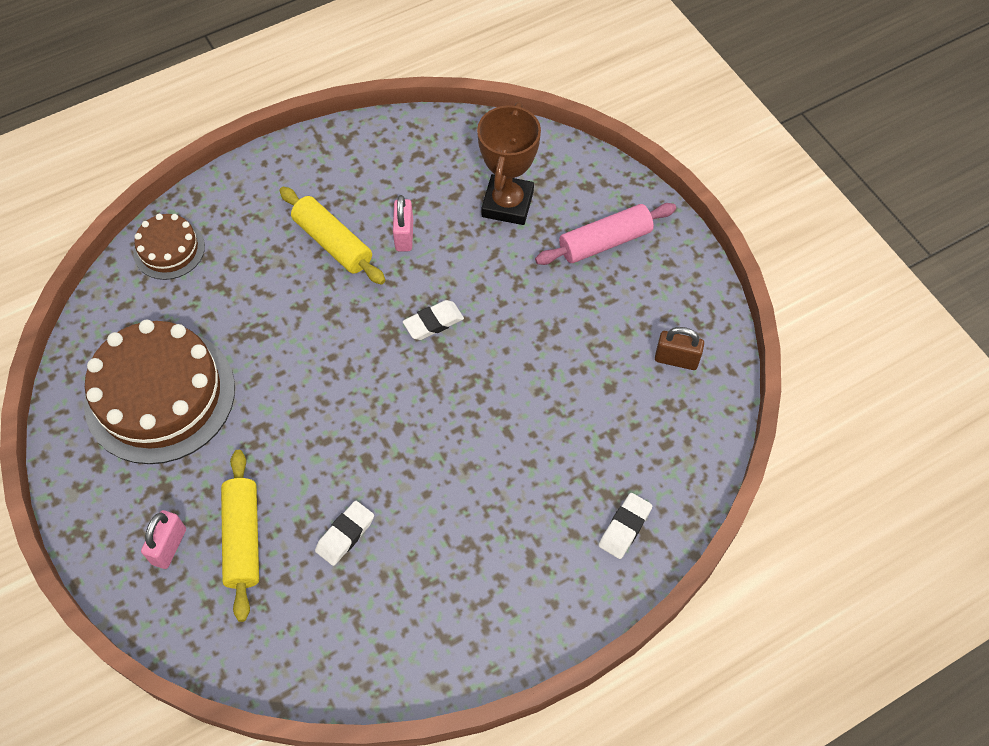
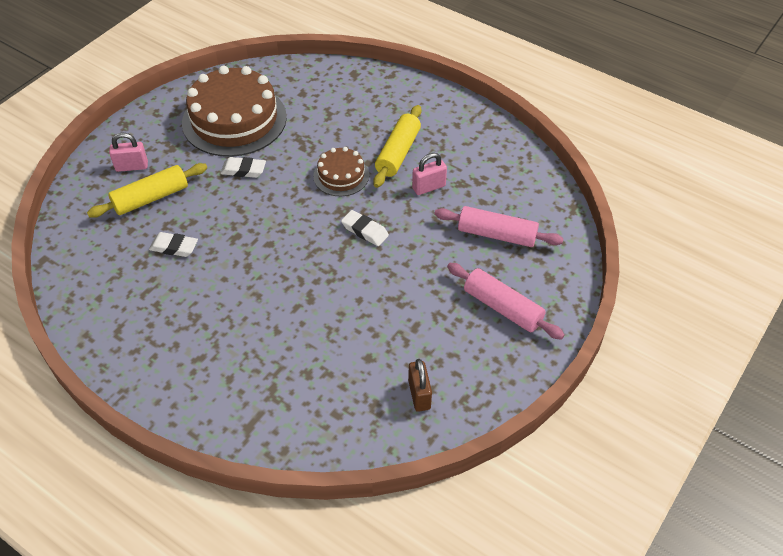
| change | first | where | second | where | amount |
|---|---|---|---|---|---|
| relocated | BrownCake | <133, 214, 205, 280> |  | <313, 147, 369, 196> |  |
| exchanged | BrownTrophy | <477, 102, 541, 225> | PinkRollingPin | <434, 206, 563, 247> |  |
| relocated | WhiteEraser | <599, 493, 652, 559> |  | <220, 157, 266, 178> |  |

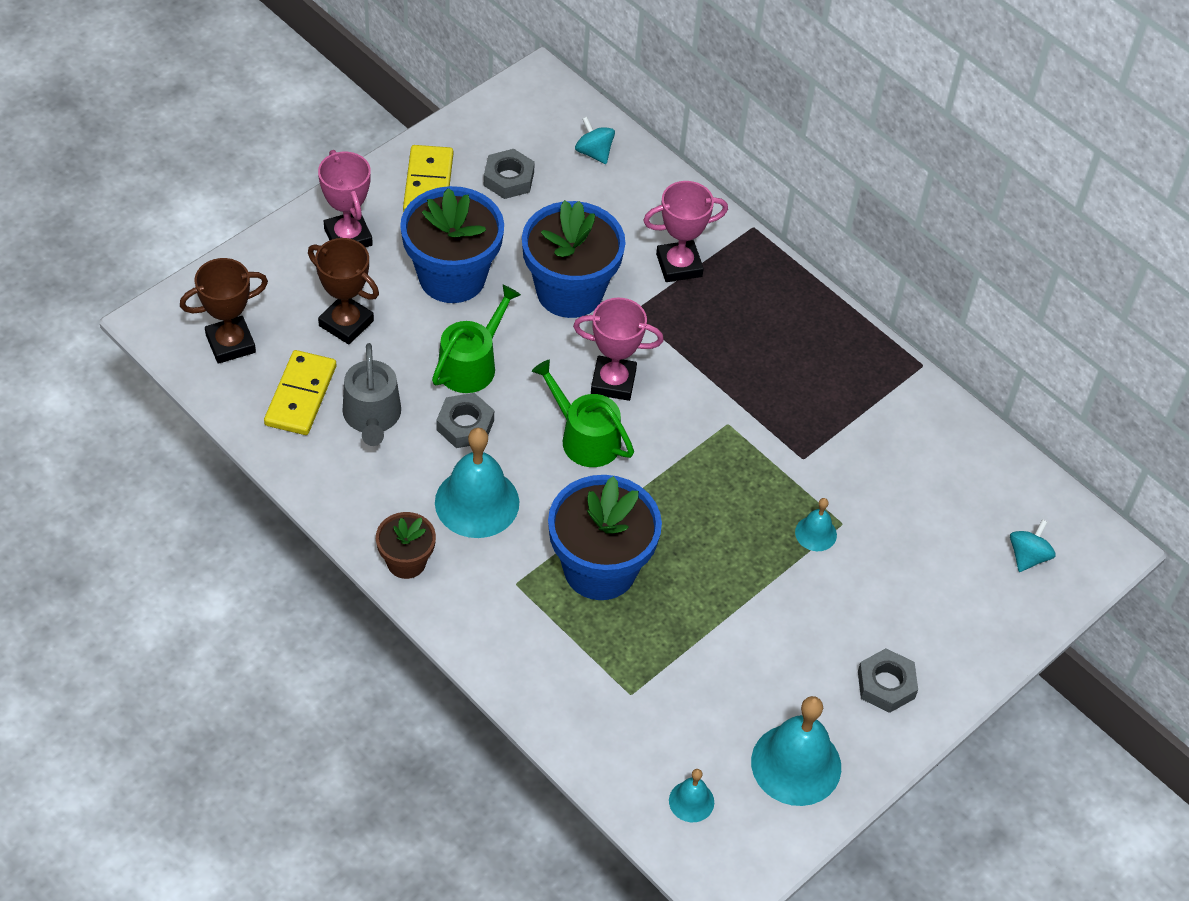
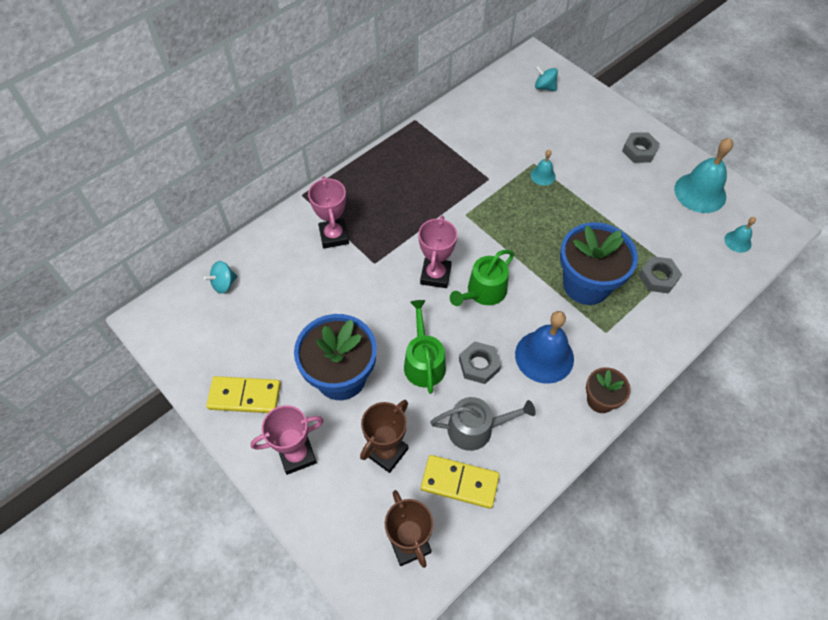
| change | first | where | second | where | amount |
|---|---|---|---|---|---|
| spun | GreenWateringCan | <432, 285, 521, 393> |  | <404, 300, 446, 394> | 45 degrees clockwise |
| colour | TurquoiseBell | <435, 428, 519, 538> | BlueBell | <515, 311, 574, 384> |  |
| relocated | GreyNut | <484, 149, 535, 199> |  | <639, 256, 682, 293> |  |
| missing | BlueFlowerPot | <522, 200, 626, 318> |  |  |  |

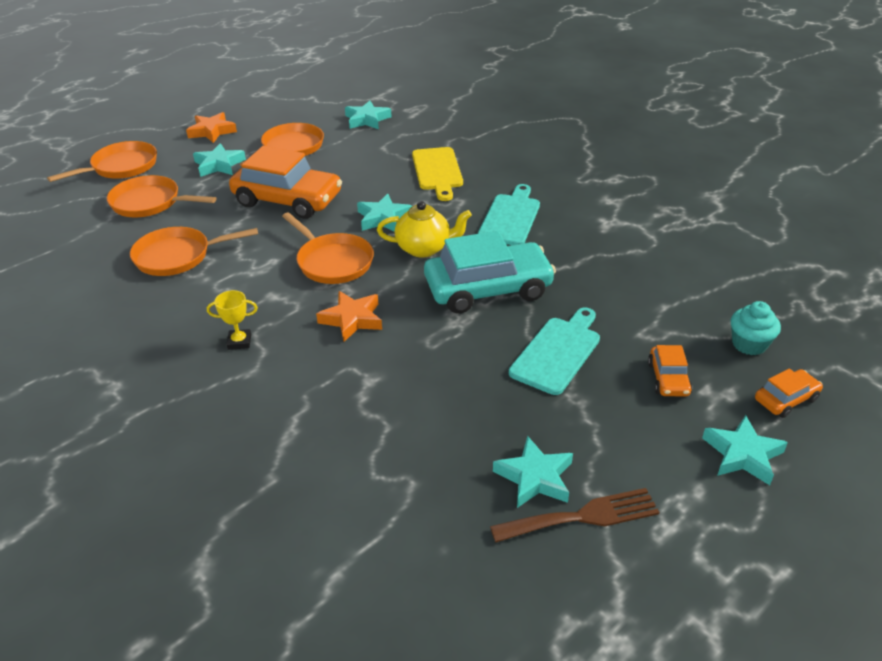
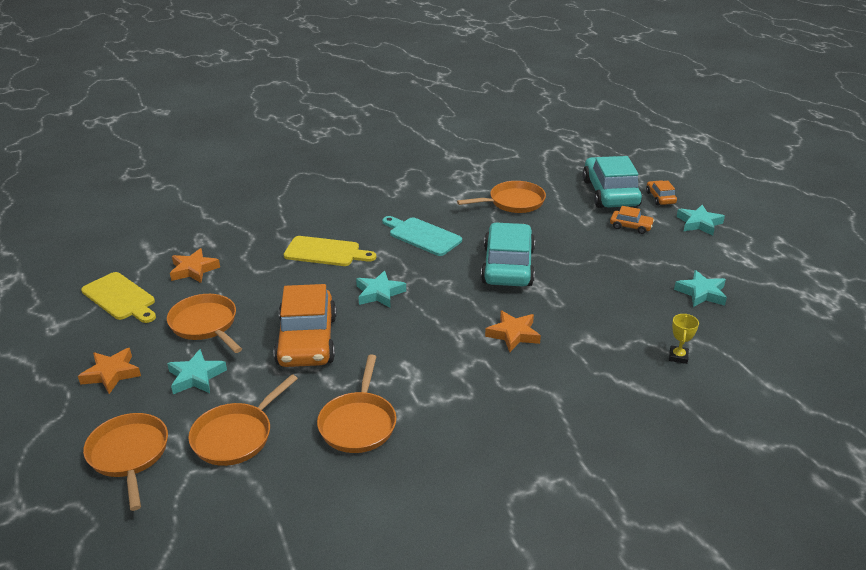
| change | first | where | second | where | amount |
|---|---|---|---|---|---|
| relocated | YellowTrophy | <207, 290, 258, 350> |  | <669, 314, 699, 364> |  |
| spun | OrangeCar | <229, 146, 342, 219> |  | <274, 284, 337, 367> | 135 degrees clockwise |
| relocated | OrangePan | <282, 212, 374, 284> |  | <457, 181, 546, 213> |  |
| colour | TurquoiseStar | <345, 101, 392, 129> | OrangeStar | <170, 248, 220, 283> |  |
| missing | YellowTeapot | <377, 201, 472, 258> |  |  |  |
| missing | BrownFork | <490, 488, 660, 542> |  |  |  |
| missing | TurquoiseCuttingBoard | <509, 308, 600, 395> |  |  |  |
| exchanged | TurquoiseCupcake | <731, 301, 781, 355> | TurquoiseCar | <583, 156, 642, 208> |  |
| appeared |  |  | YellowCuttingBoard | <81, 272, 156, 323> |  |

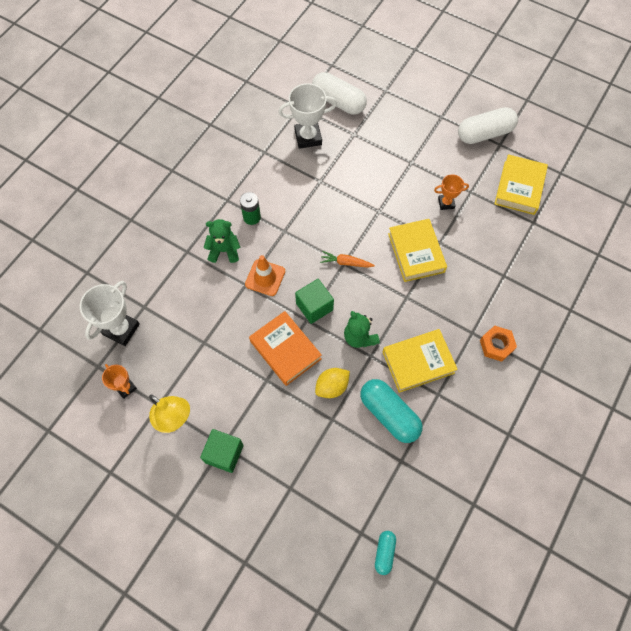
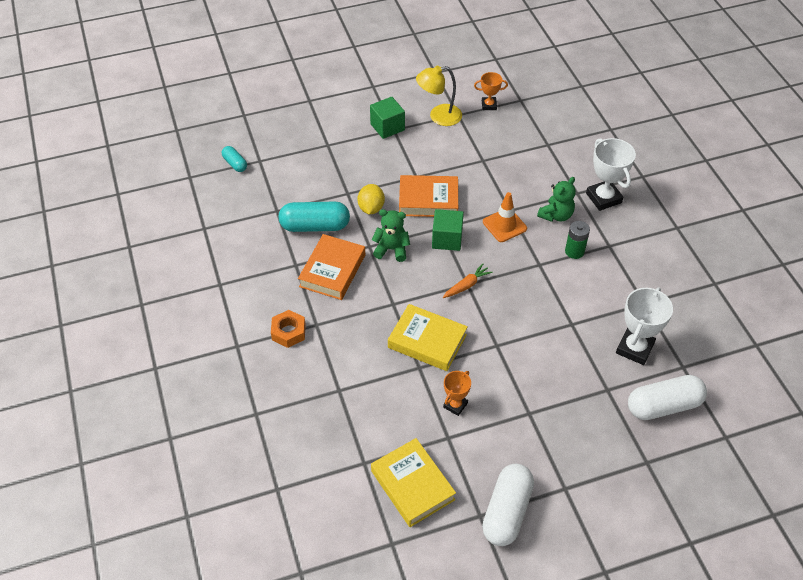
| change | first | where | second | where | amount |
|---|---|---|---|---|---|
| relocated | WhiteTrophy | <80, 281, 140, 346> |  | <586, 138, 636, 211> |  |
| colour | YellowBook | <382, 329, 458, 393> | OrangeBook | <298, 234, 365, 300> |  |

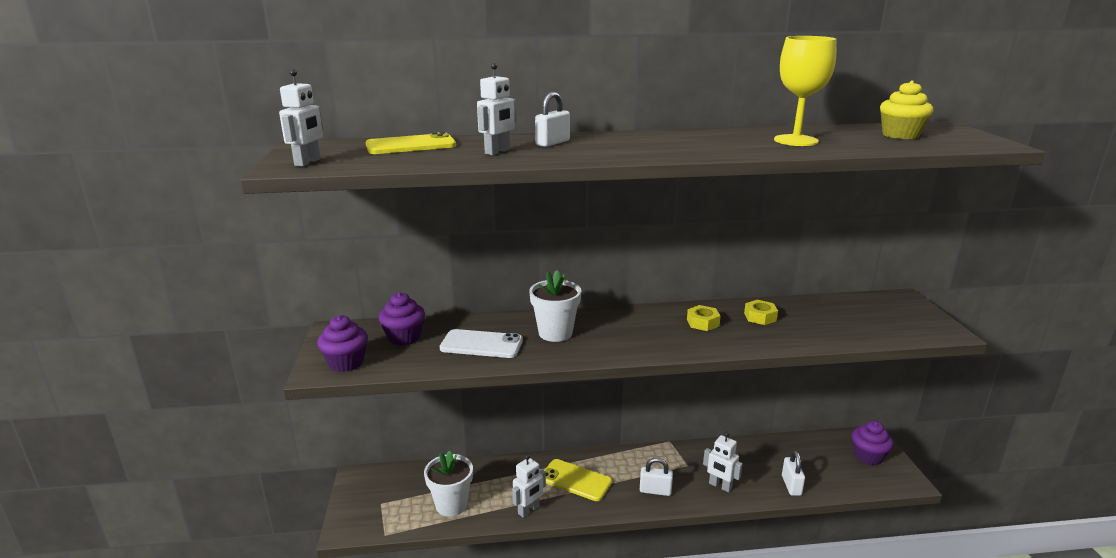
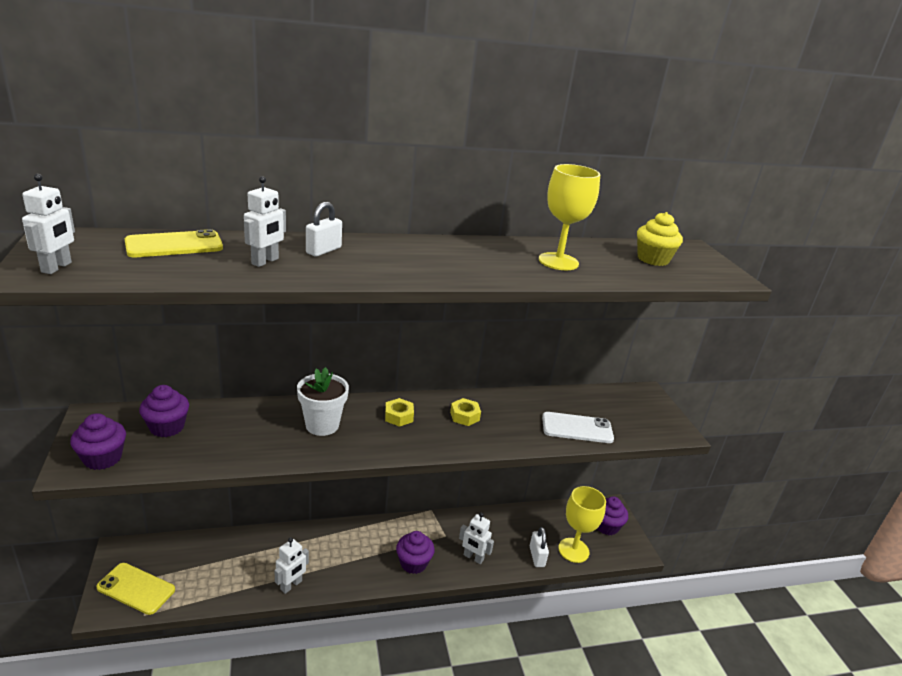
| change | first | where | second | where | amount |
|---|---|---|---|---|---|
| missing | WhiteFlowerPot | <424, 450, 473, 517> |  |  |  |
| relocated | WhitePhone | <440, 329, 523, 358> |  | <542, 412, 614, 443> |  |
| relocated | YellowPhone | <544, 459, 612, 501> |  | <96, 563, 175, 615> |  |
| exchanged | WhitePadlock | <640, 458, 673, 496> | PurpleCupcake | <396, 531, 435, 574> |  |
| relocated | YellowNut | <744, 300, 778, 325> |  | <385, 398, 414, 427> |  |
| appeared |  |  | YellowGoblet | <558, 486, 606, 563> |  |

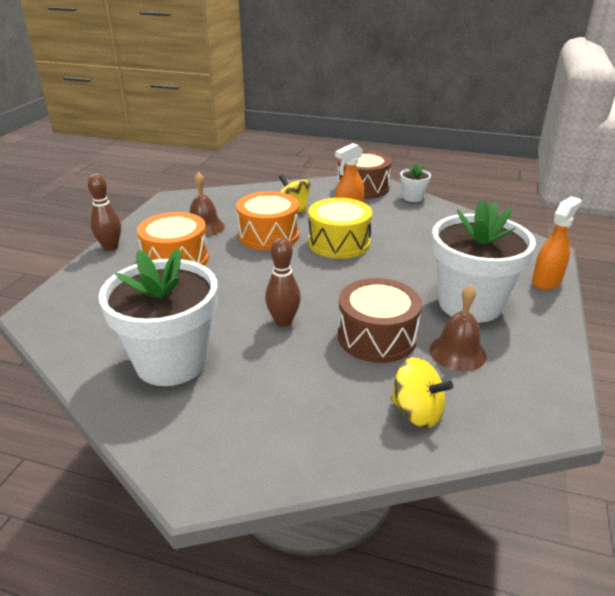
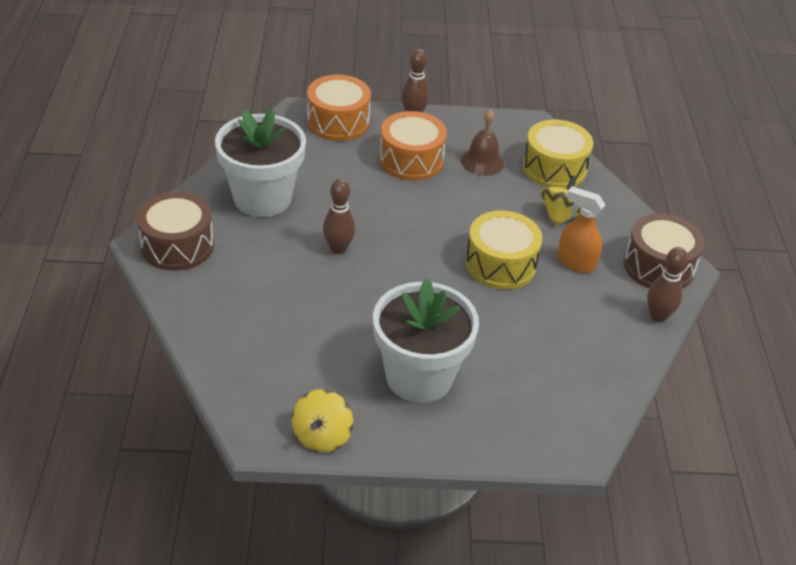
| change | first | where | second | where | amount |
|---|---|---|---|---|---|
| relocated | OrangeDrum | <236, 191, 299, 251> |  | <307, 75, 371, 141> |  |
| relocated | BrownDrum | <338, 278, 422, 363> |  | <137, 191, 214, 271> |  |
| relocated | YellowSpinningTop | <391, 357, 453, 428> |  | <291, 389, 353, 453> |  |
| exchanged | WhiteFlowerPot | <400, 164, 431, 202> | BrownBowlingPin | <647, 247, 688, 322> |  |
| missing | BrownBell | <430, 284, 487, 371> |  |  |  |
| missing | OrangeSprayBottle | <532, 196, 582, 290> |  |  |  |
| appeared |  |  | YellowDrum | <523, 120, 593, 189> |  |

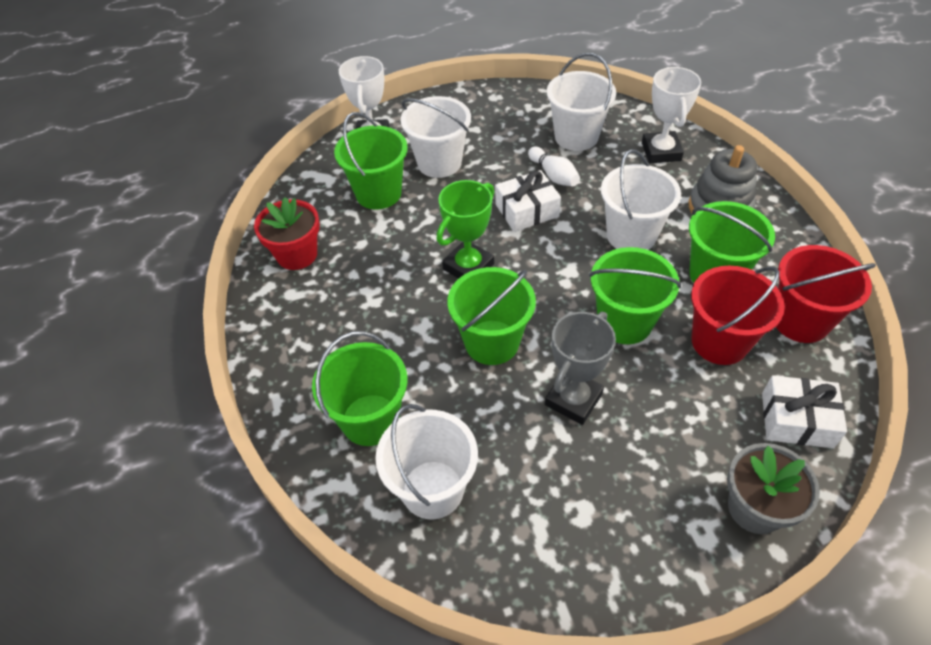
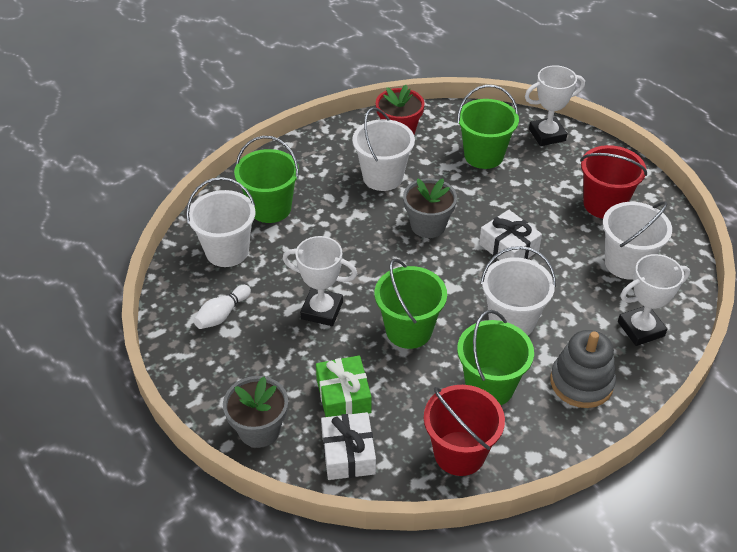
| change | first | where | second | where | amount |
|---|---|---|---|---|---|
| relocated | WhiteBucket | <401, 96, 471, 178> |  | <352, 108, 415, 191> |  |
| exchanged | GreenTrophy | <437, 180, 494, 279> | GreyFlowerPot | <403, 178, 457, 238> |  |
| missing | GreenBucket | <447, 267, 536, 365> |  |  |  |
| relocated | WhiteBowlingPin | <528, 147, 580, 186> |  | <193, 285, 251, 329> |  |
| colour | GreyTrophy | <545, 311, 616, 425> | WhiteTrophy | <283, 236, 357, 326> |  |
| relocated | RedBucket | <691, 266, 785, 365> |  | <580, 145, 647, 219> |  |
| appeared |  |  | GreenGift | <316, 355, 372, 417> |  |

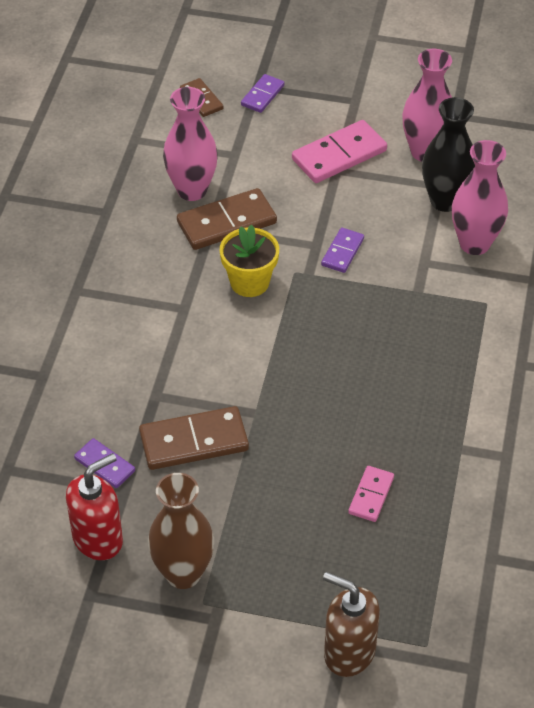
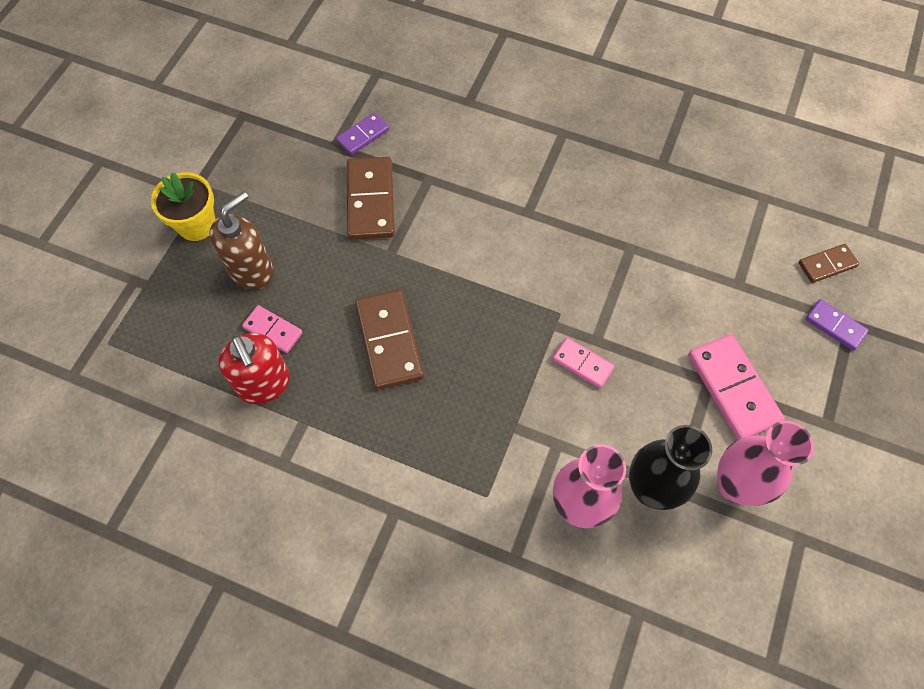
| change | first | where | second | where | amount |
|---|---|---|---|---|---|
| relocated | RedSoapDispenser | <66, 453, 123, 560> |  | <218, 333, 290, 404> |  |
| missing | BrownVase | <148, 473, 214, 589> |  |  |  |
| missing | PinkVase | <163, 87, 218, 201> |  |  |  |
| relocated | BrownDomino | <177, 188, 277, 250> |  | <355, 289, 424, 390> |  |
| relocated | YellowFlowerPot | <220, 224, 279, 297> |  | <151, 172, 215, 241> |  |
| colour | PurpleDomino | <321, 228, 364, 273> | PinkDomino | <553, 337, 615, 388> |  |
| relocated | BrownSoapDispenser | <323, 572, 380, 677> |  | <209, 191, 274, 289> |  |

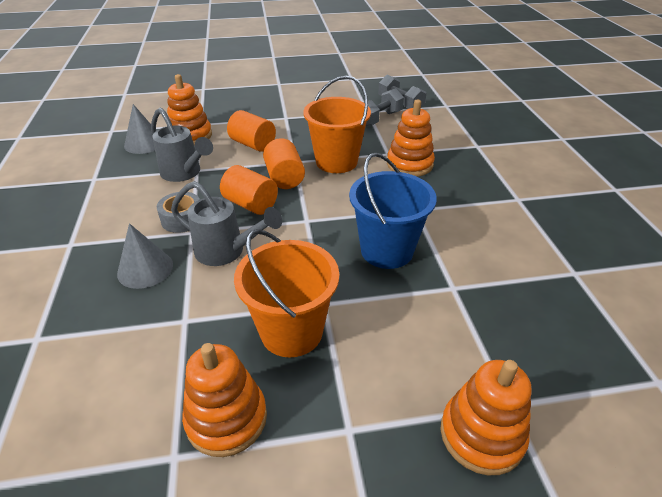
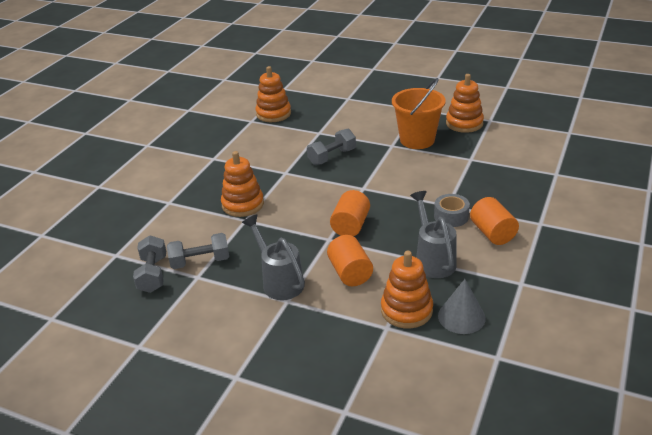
| change | first | where | second | where | amount |
|---|---|---|---|---|---|
| missing | GreyCone | <117, 223, 173, 289> |  |  |  |
| relocated | GreyWateringCan | <171, 181, 282, 266> |  | <242, 215, 305, 300> |  |
| relocated | OrangeCylinder | <220, 165, 278, 215> |  | <470, 197, 519, 245> |  |
| missing | OrangeBucket | <303, 76, 371, 173> |  |  |  |
| exchanged | BlueBucket | <349, 152, 437, 269> | GreyDumbbell | <307, 129, 356, 165> |  |
| relocated | OrangeStackingToy | <440, 360, 532, 475> |  | <256, 66, 291, 122> |  |

